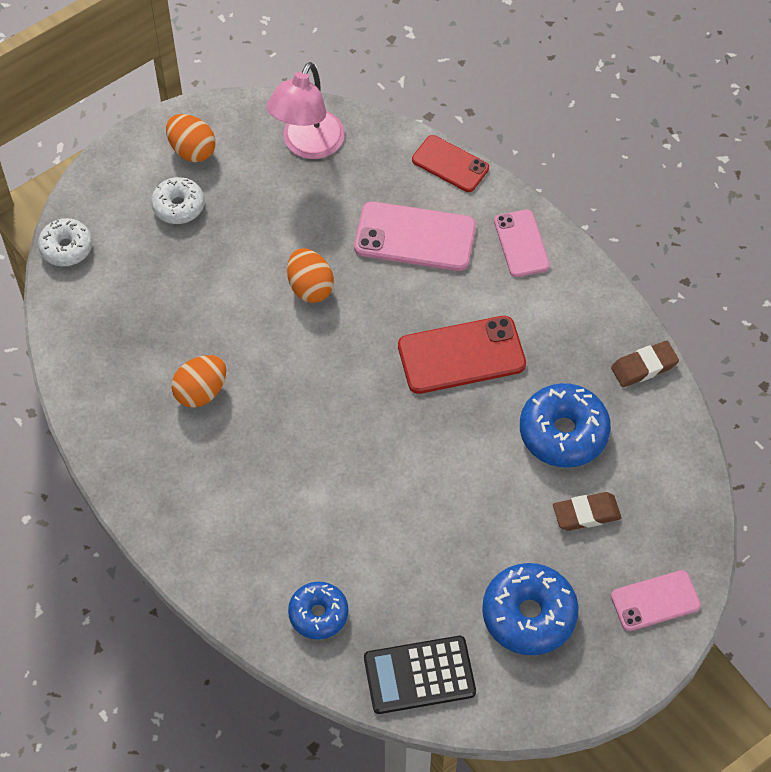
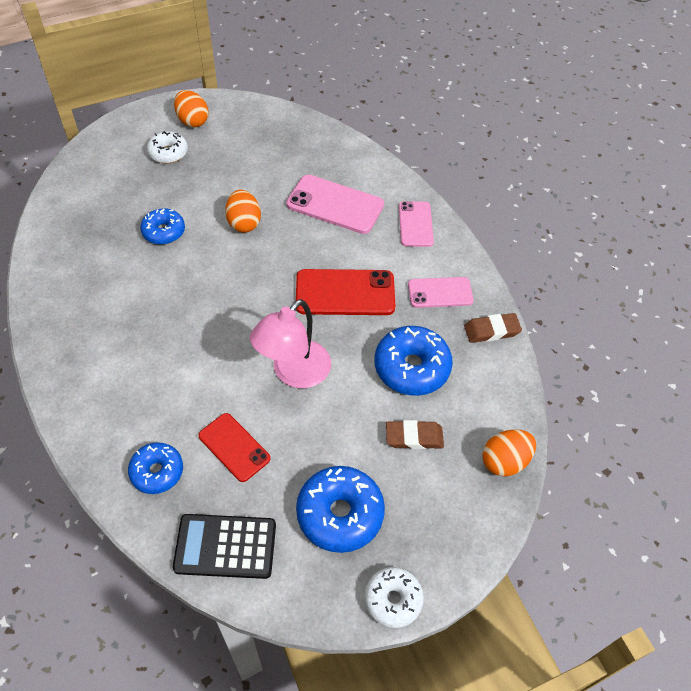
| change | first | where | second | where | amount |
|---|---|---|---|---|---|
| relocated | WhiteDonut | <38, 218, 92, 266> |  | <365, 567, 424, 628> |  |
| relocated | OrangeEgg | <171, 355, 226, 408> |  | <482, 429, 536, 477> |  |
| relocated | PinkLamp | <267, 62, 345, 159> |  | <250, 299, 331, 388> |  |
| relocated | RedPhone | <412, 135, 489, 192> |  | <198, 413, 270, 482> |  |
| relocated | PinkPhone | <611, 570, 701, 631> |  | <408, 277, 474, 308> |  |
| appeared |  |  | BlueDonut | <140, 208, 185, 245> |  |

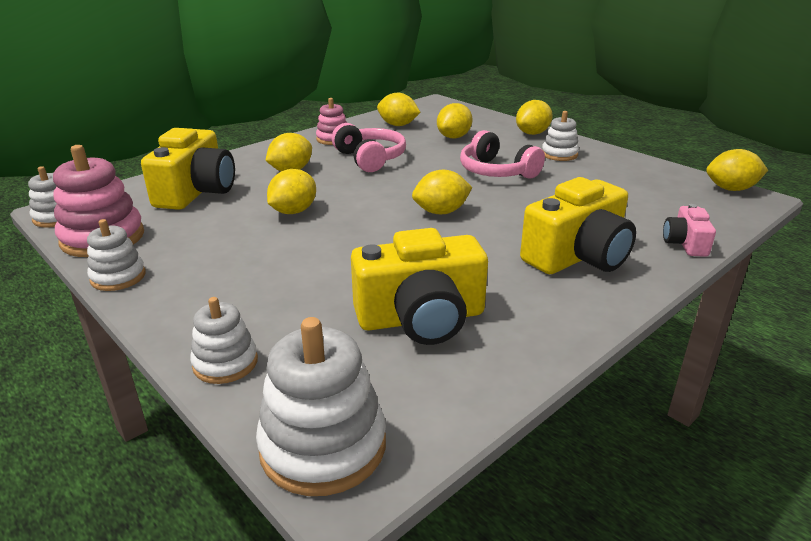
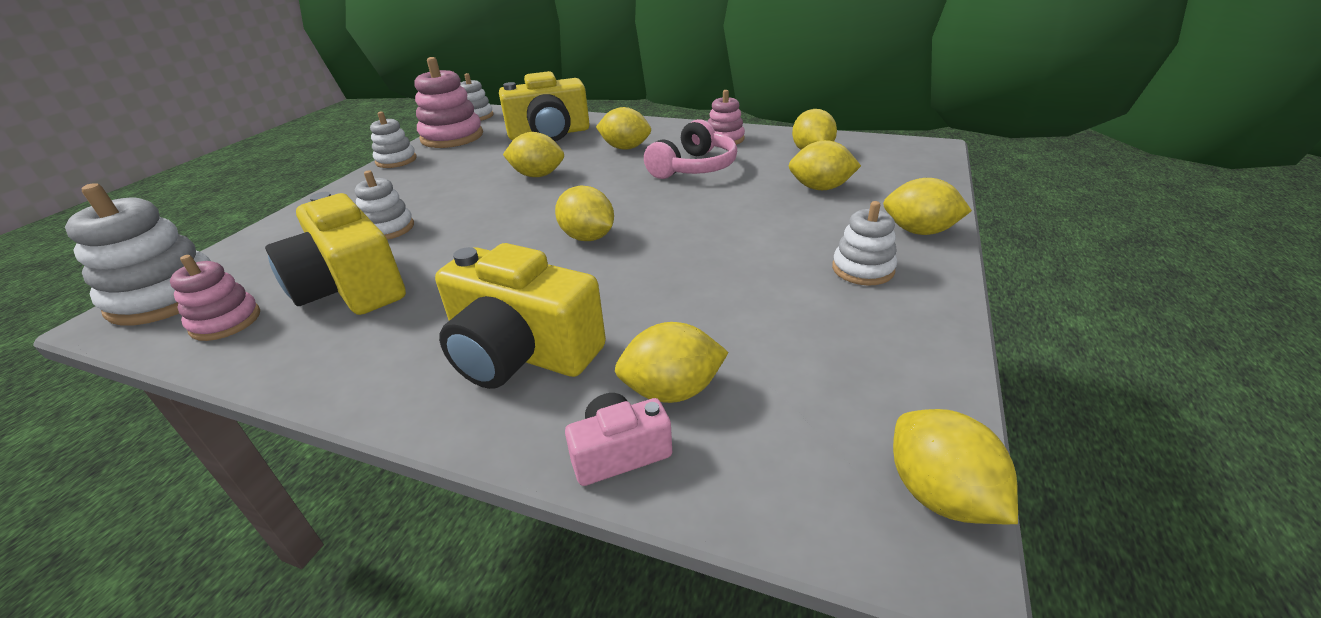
| change | first | where | second | where | amount |
|---|---|---|---|---|---|
| relocated | WhiteStackingToy | <190, 297, 258, 384> |  | <355, 171, 414, 240> |  |
| missing | PinkHeadphones | <460, 130, 545, 179> |  |  |  |
| appeared |  |  | PinkStackingToy | <170, 255, 260, 341> |  |
| appeared |  |  | YellowLemon | <615, 322, 729, 403> |  |

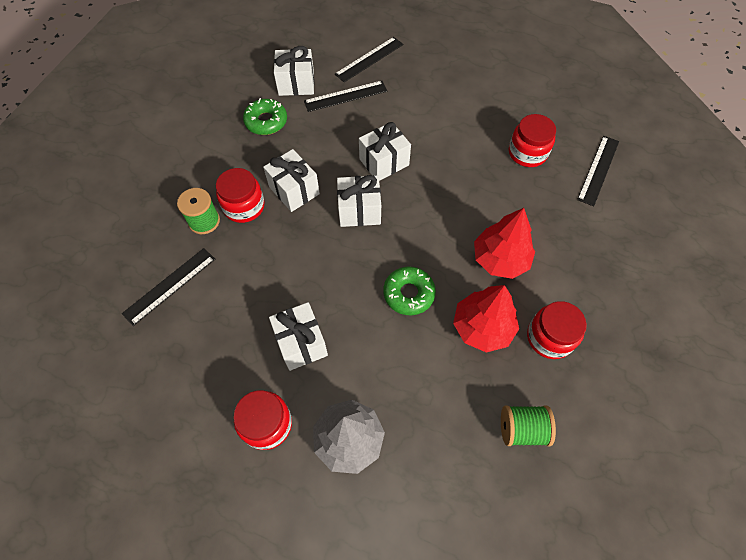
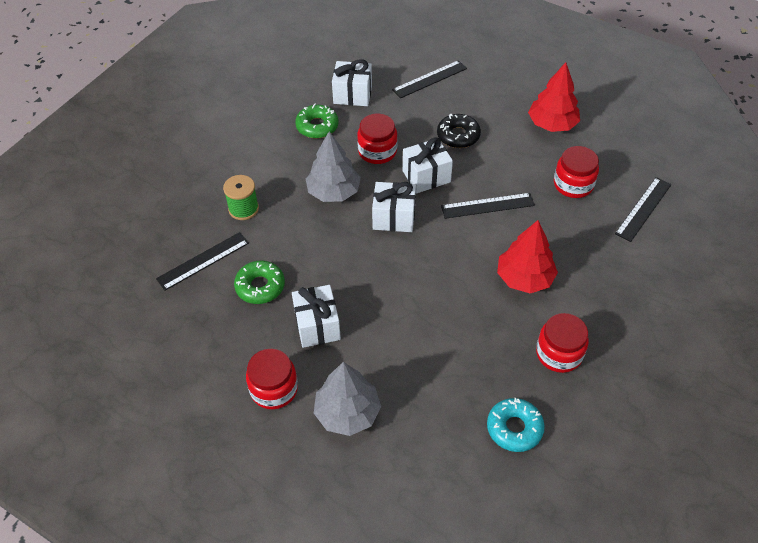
| change | first | where | second | where | amount |
|---|---|---|---|---|---|
| relocated | RedJar | <216, 168, 265, 223> |  | <357, 114, 398, 164> |  |
| exchanged | WhiteGift | <263, 149, 320, 212> | GreyTree | <306, 131, 361, 202> |  |
| relocated | BlackRuler | <304, 81, 387, 112> |  | <441, 193, 535, 219> |  |
| relocated | GreenDonut | <383, 267, 436, 315> |  | <234, 261, 285, 304> |  |
| relocated | RedTree | <453, 285, 519, 353> |  | <528, 62, 580, 132> |  |
| exchanged | GreenSpool | <501, 405, 556, 446> | TurquoiseDonut | <487, 398, 545, 452> |  |
| appeared |  |  | BlackDonut | <437, 114, 481, 148> |  |

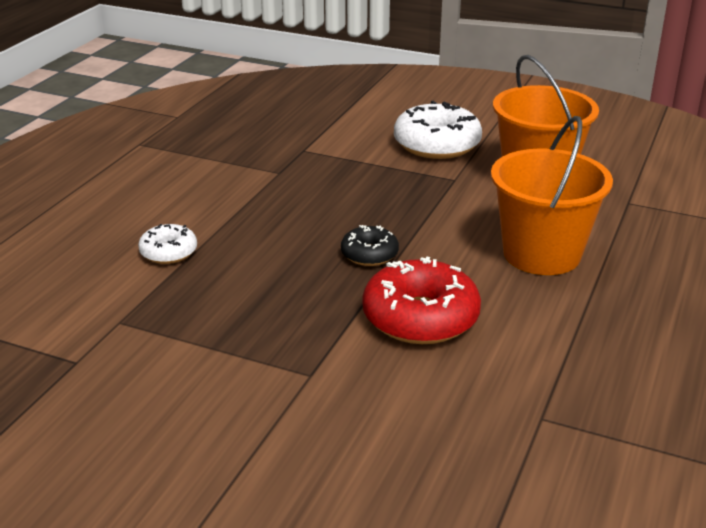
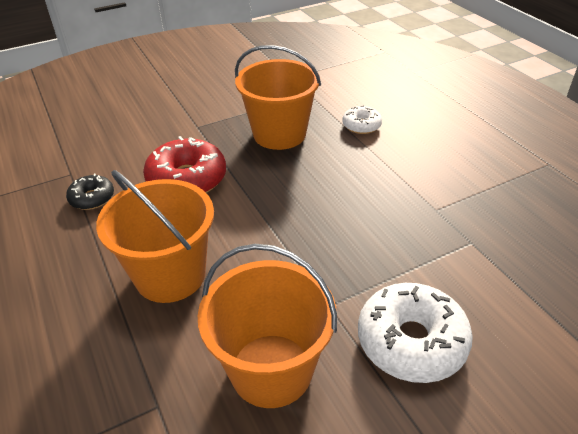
| change | first | where | second | where | amount |
|---|---|---|---|---|---|
| relocated | BlackDonut | <341, 225, 399, 266> |  | <66, 174, 114, 210> |  |
| appeared |  |  | OrangeBucket | <235, 45, 321, 150> |  |

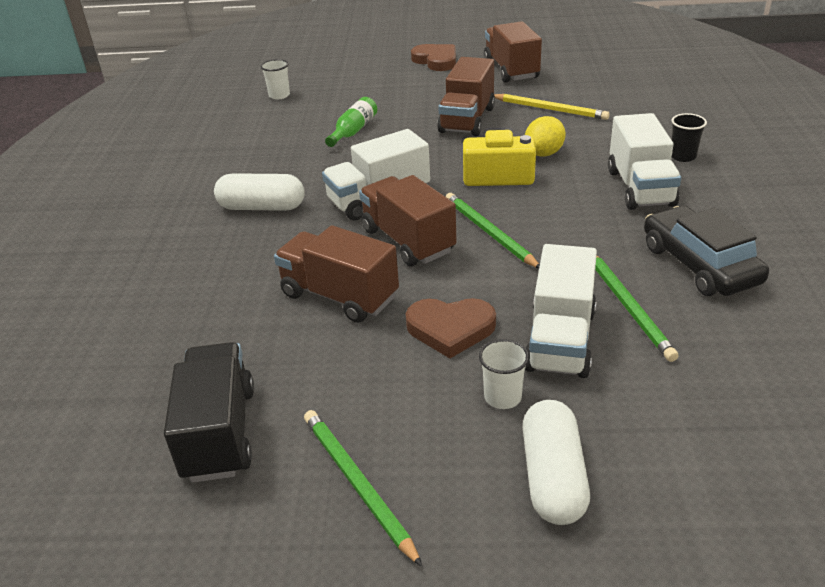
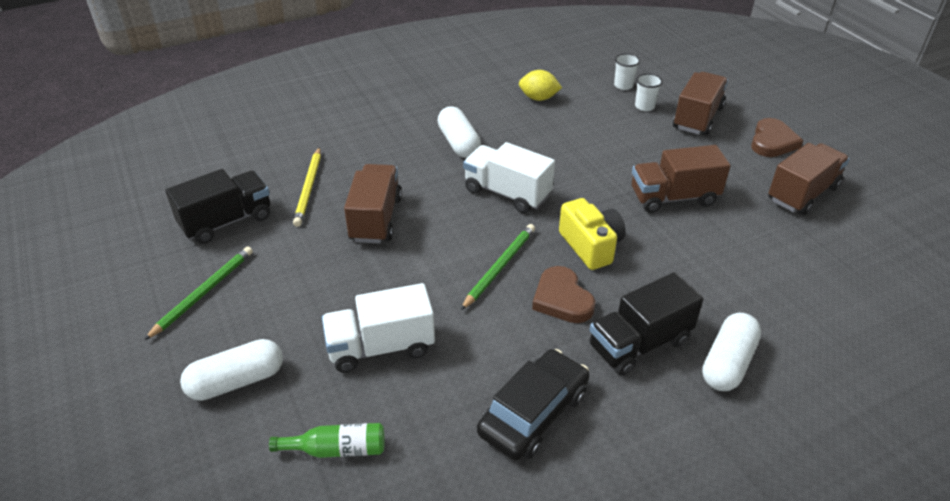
| change | first | where | second | where | amount |
|---|---|---|---|---|---|
| relocated | GreenBottle | <325, 97, 377, 147> |  | <269, 423, 385, 458> |  |
| relocated | BrownTruck | <359, 175, 457, 266> |  | <673, 72, 728, 135> |  |
| relocated | BrownHeart | <406, 298, 496, 358> |  | <532, 266, 595, 323> |  |
| relocated | WhiteCup | <479, 339, 529, 409> |  | <635, 73, 663, 111> |  |
| relocated | YellowPencil | <494, 94, 610, 120> |  | <293, 147, 321, 227> |  |
| relocated | YellowLemon | <525, 116, 566, 157> |  | <519, 70, 562, 101> |  |
| missing | GreenPencil | <595, 256, 678, 362> |  |  |  |
| colour | WhiteTruck | <608, 113, 681, 210> | BlackTruck | <589, 272, 703, 376> |  |
| exchanged | BlackCup | <671, 113, 707, 162> | WhiteCapsule | <702, 313, 761, 391> |  |

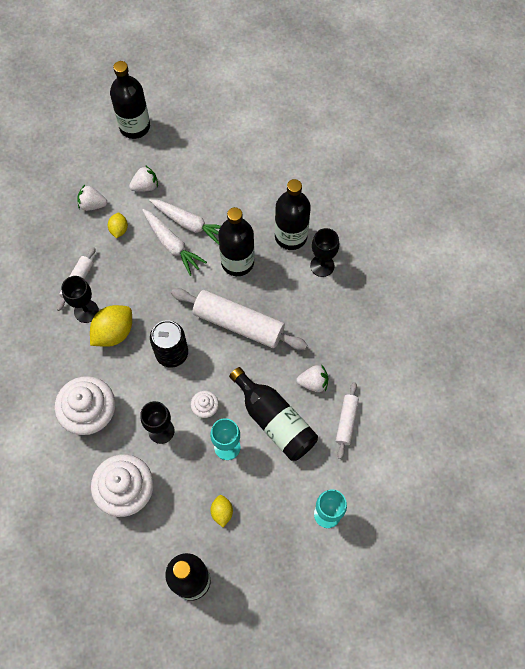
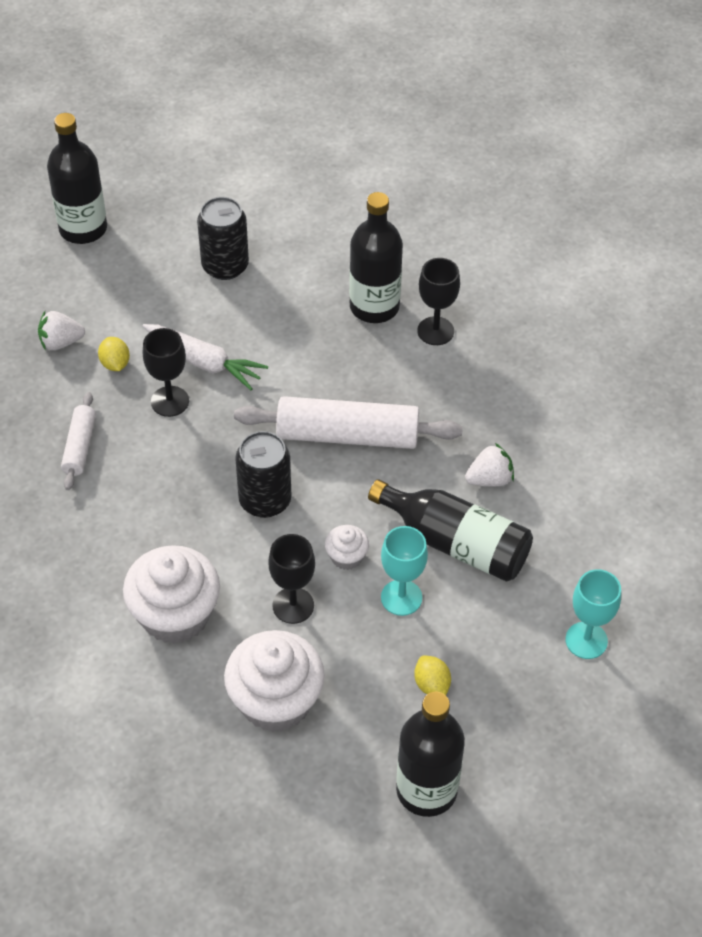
| change | first | where | second | where | amount |
|---|---|---|---|---|---|
| relocated | BlackGoblet | <61, 276, 99, 323> |  | <143, 328, 189, 417> |  |
| missing | YellowLemon | <90, 305, 132, 347> |  |  |  |
| missing | WhiteStrawberry | <129, 165, 158, 192> |  |  |  |
| missing | WhiteCarrot | <149, 199, 221, 245> |  |  |  |
| missing | BlackBottle | <218, 207, 254, 276> |  |  |  |
| missing | WhiteRollingPin | <336, 382, 359, 459> |  |  |  |
| appeared |  |  | BlackCan | <197, 197, 249, 280> |  |

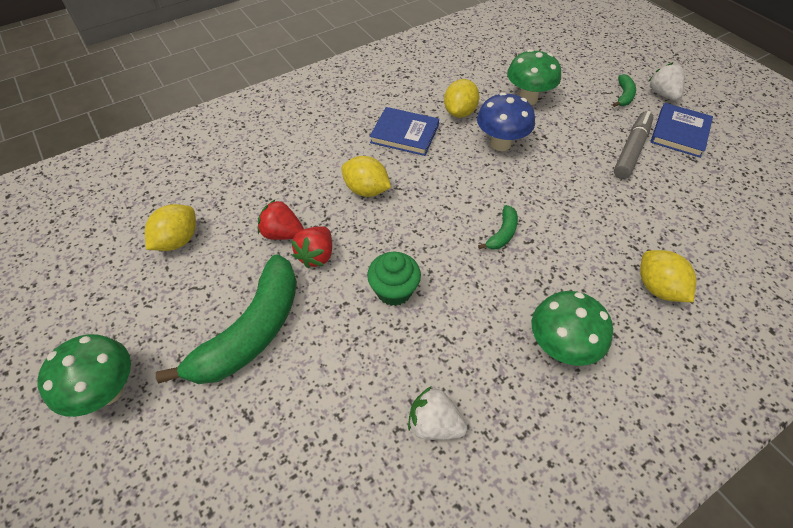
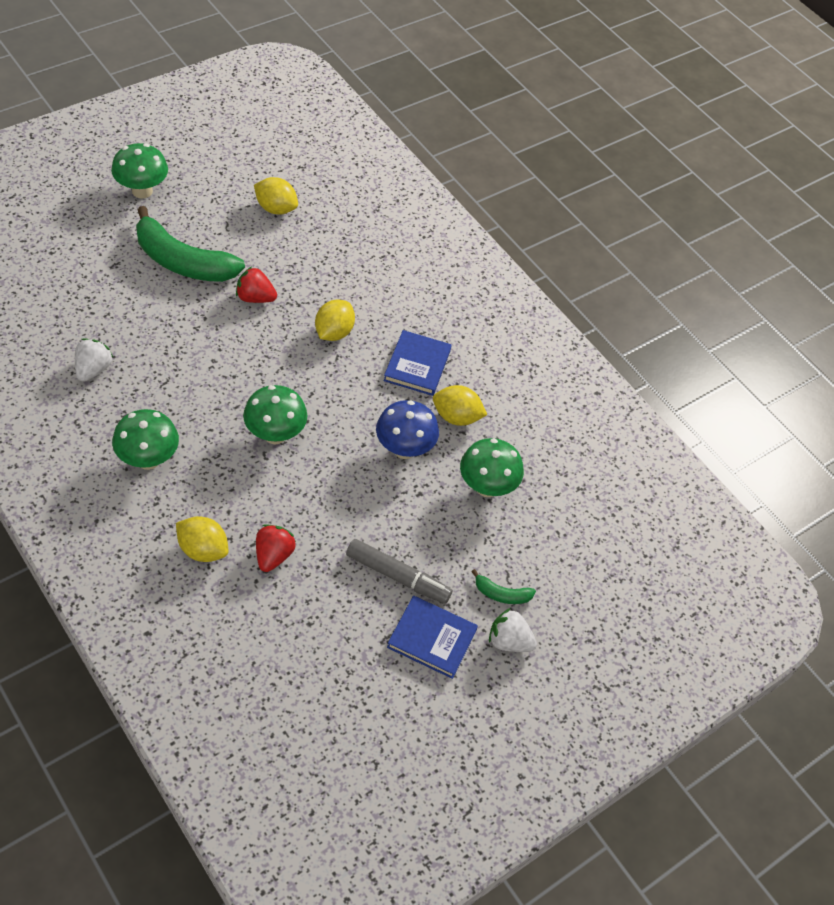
| change | first | where | second | where | amount |
|---|---|---|---|---|---|
| relocated | RedStrawberry | <258, 199, 304, 240> |  | <256, 524, 296, 572> |  |
| missing | GreenCupcake | <367, 252, 421, 306> |  |  |  |
| exchanged | GreenBanana | <478, 205, 518, 250> | GreenMushroom | <243, 385, 307, 444> |  |
| spun | YellowLemon | <640, 250, 696, 302> |  | <176, 516, 228, 562> | 60 degrees clockwise |
| spun | WhiteStrawberry | <648, 63, 685, 100> |  | <489, 608, 537, 652> | 135 degrees counterclockwise |

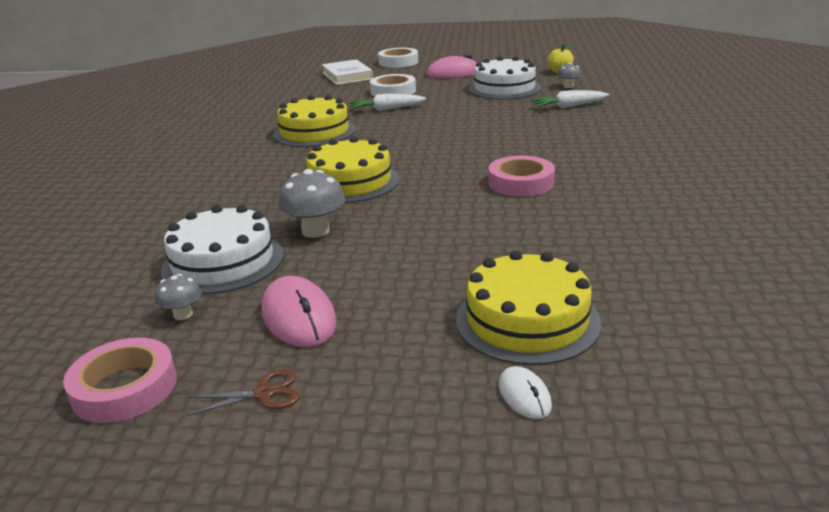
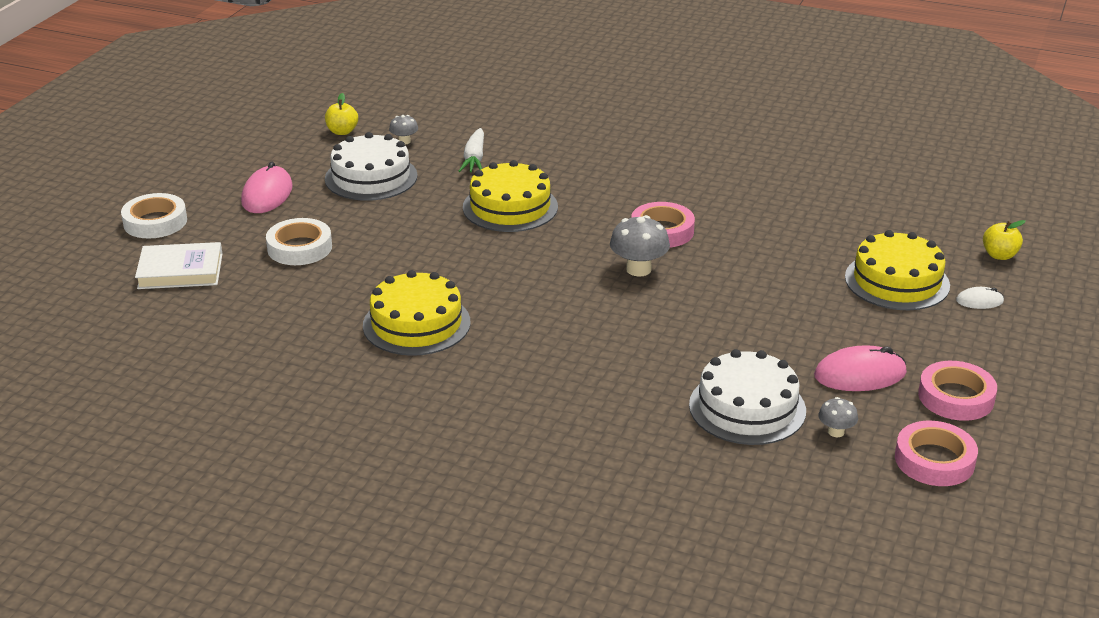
| change | first | where | second | where | amount |
|---|---|---|---|---|---|
| exchanged | BrownScissors | <187, 369, 299, 416> | PinkTape | <918, 361, 997, 421> |  |
| relocated | GreyMushroom | <278, 169, 345, 238> |  | <610, 215, 670, 277> |  |
| relocated | YellowCake | <306, 136, 399, 203> |  | <463, 160, 558, 232> |  |
| missing | WhiteCarrot | <349, 94, 426, 111> |  |  |  |
| appeared |  |  | YellowApple | <983, 220, 1026, 260> |  |

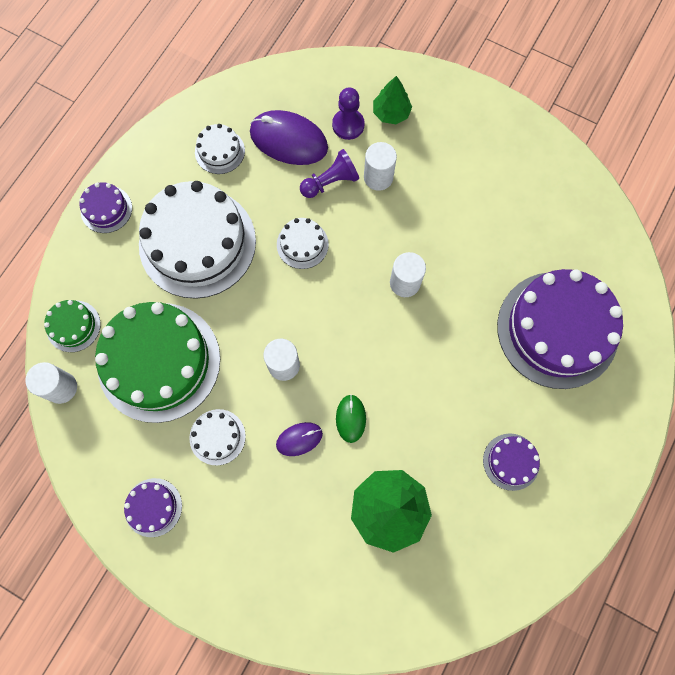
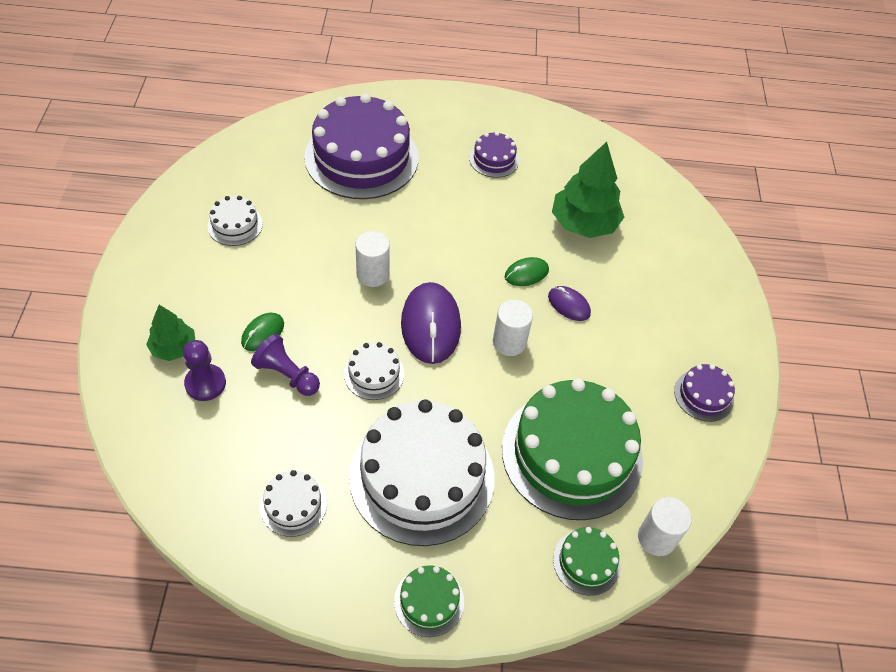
| change | first | where | second | where | amount |
|---|---|---|---|---|---|
| colour | PurpleCake | <79, 182, 132, 233> | GreenCake | <394, 565, 464, 637> |  |
| relocated | WhiteCake | <189, 409, 246, 466> |  | <207, 196, 263, 246> |  |
| relocated | PurpleMouse | <250, 110, 328, 165> |  | <401, 282, 461, 364> |  |
| exchanged | WhiteCylinder | <364, 142, 397, 191> | GreenMouse | <241, 313, 284, 351> |  |

